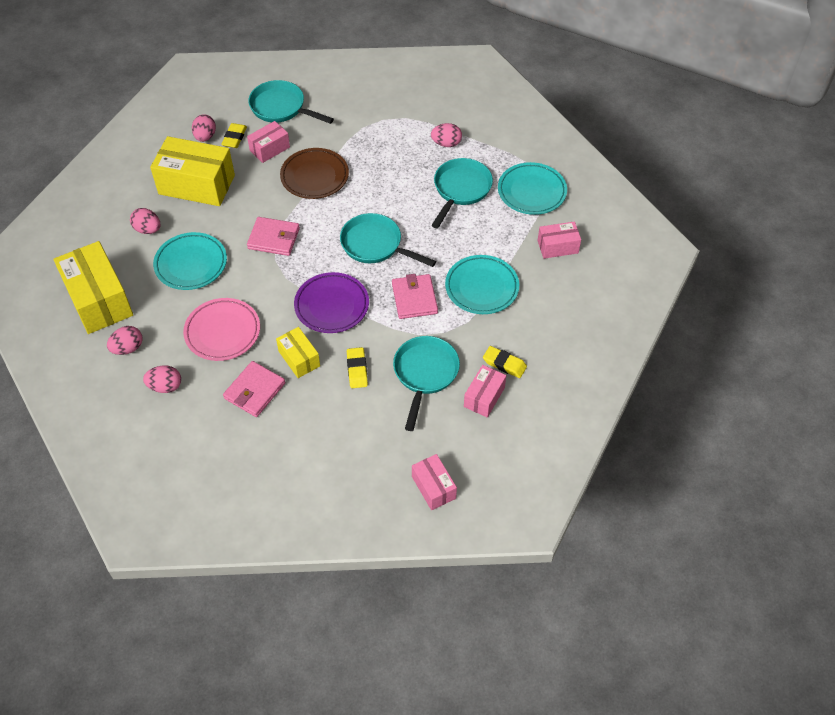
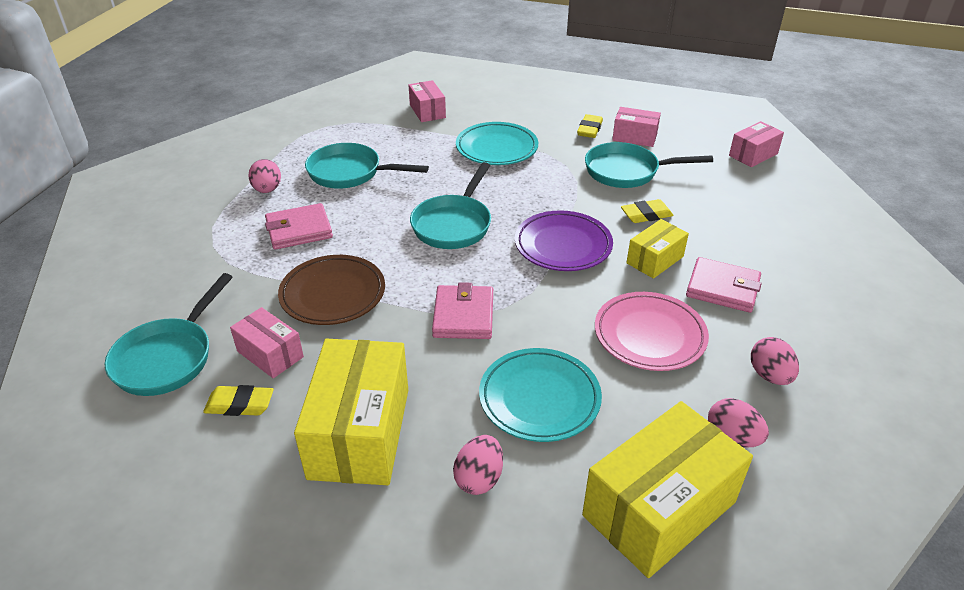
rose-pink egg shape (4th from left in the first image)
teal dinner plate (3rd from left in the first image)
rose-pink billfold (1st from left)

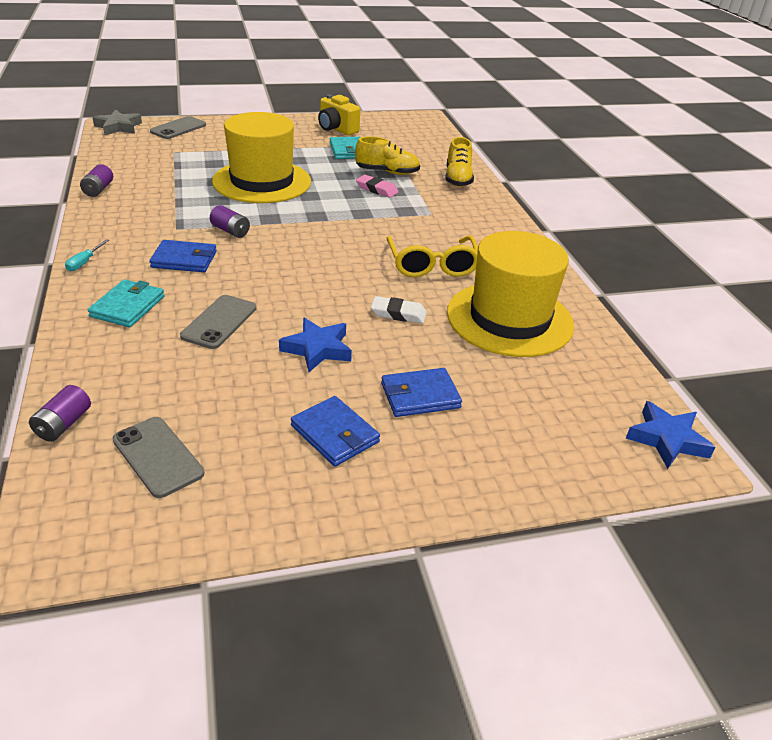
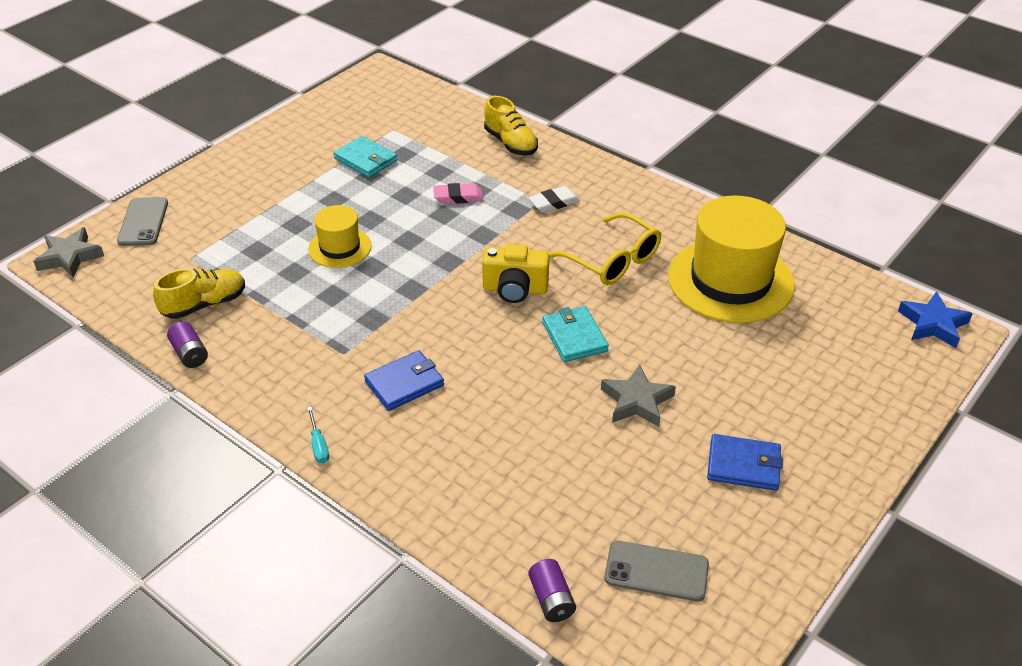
gray smartphone (3rd from left in the first image)
violet AA battery (3rd from left in the first image)
cobalt billfold (3rd from left in the first image)
teal billfold (2nd from left)
yellow photo camera
yellow shoe (1st from left)
snow-white eraser
gray star shape (2nd from left)
yellow top hat (1st from left)

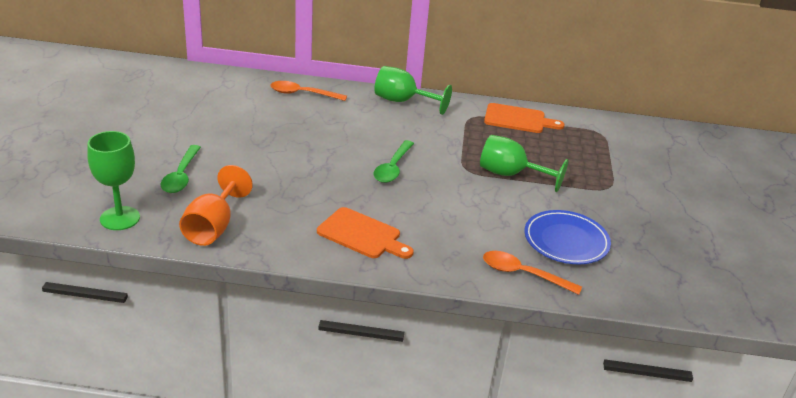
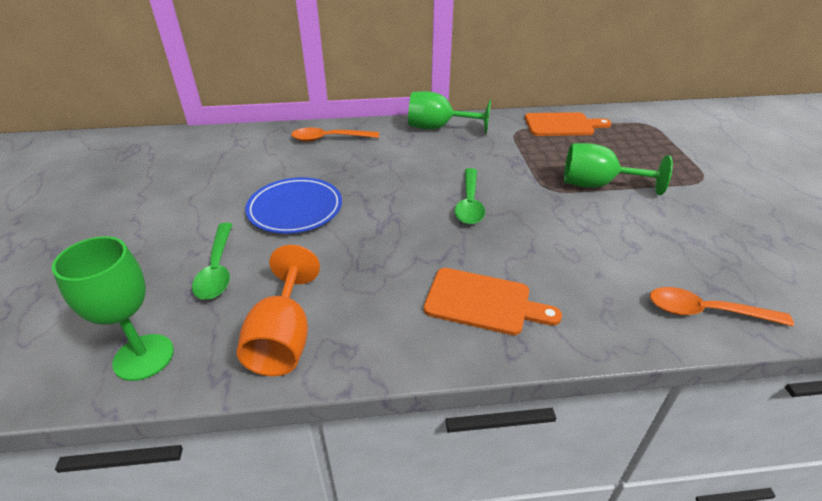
cobalt dinner plate

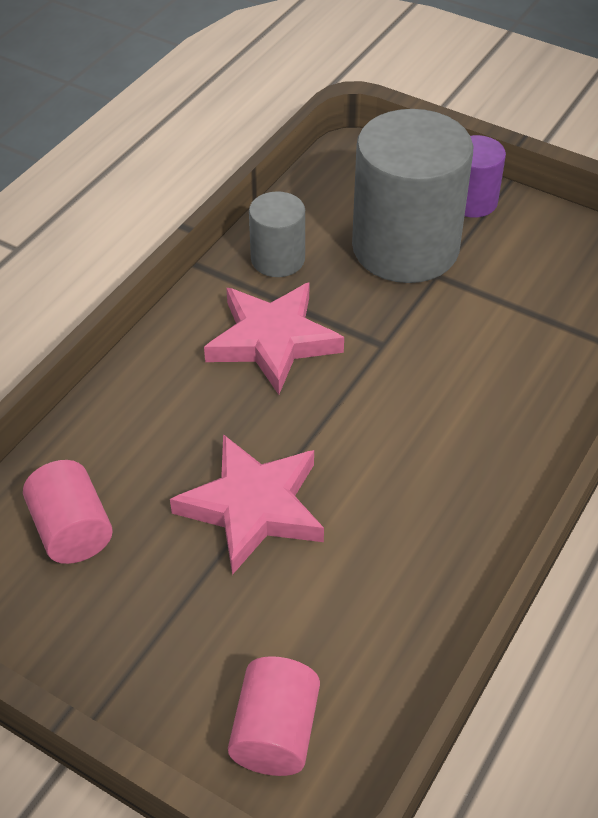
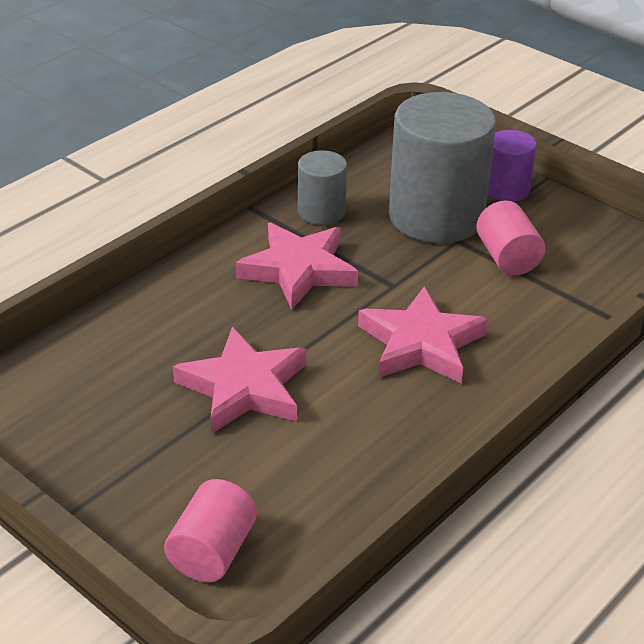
rose-pink star shape (3rd from left)
rose-pink cylinder shape (2nd from left)

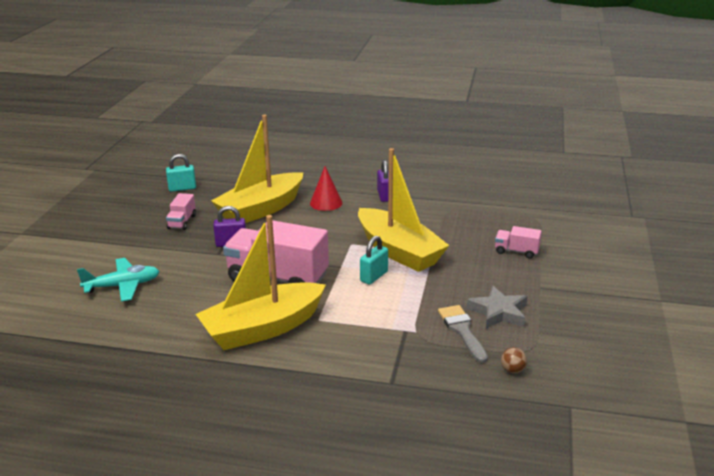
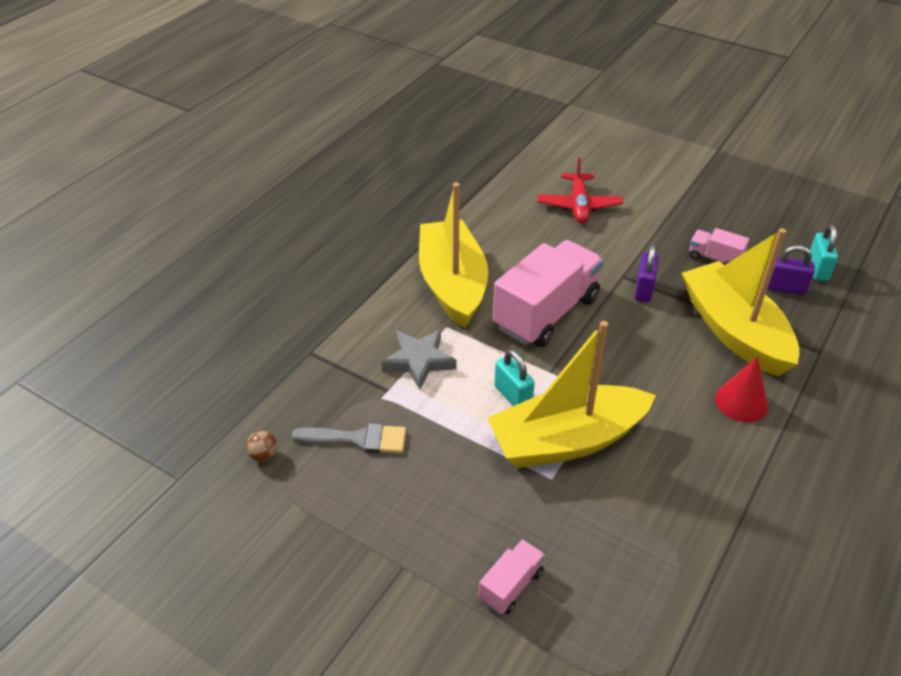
violet padlock (2nd from left)
gray star shape
crimson toy plane

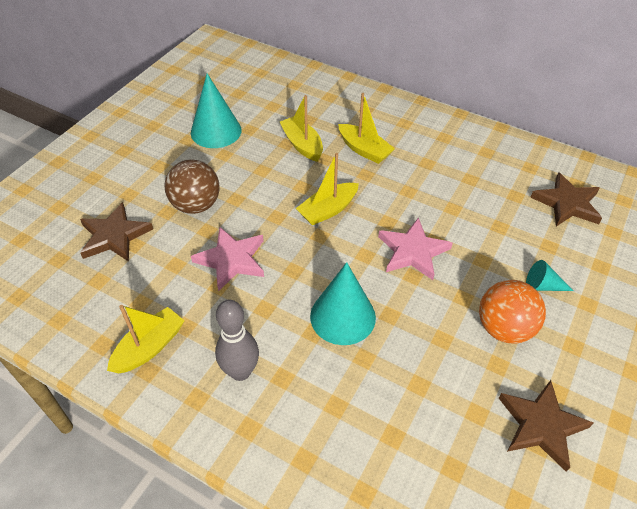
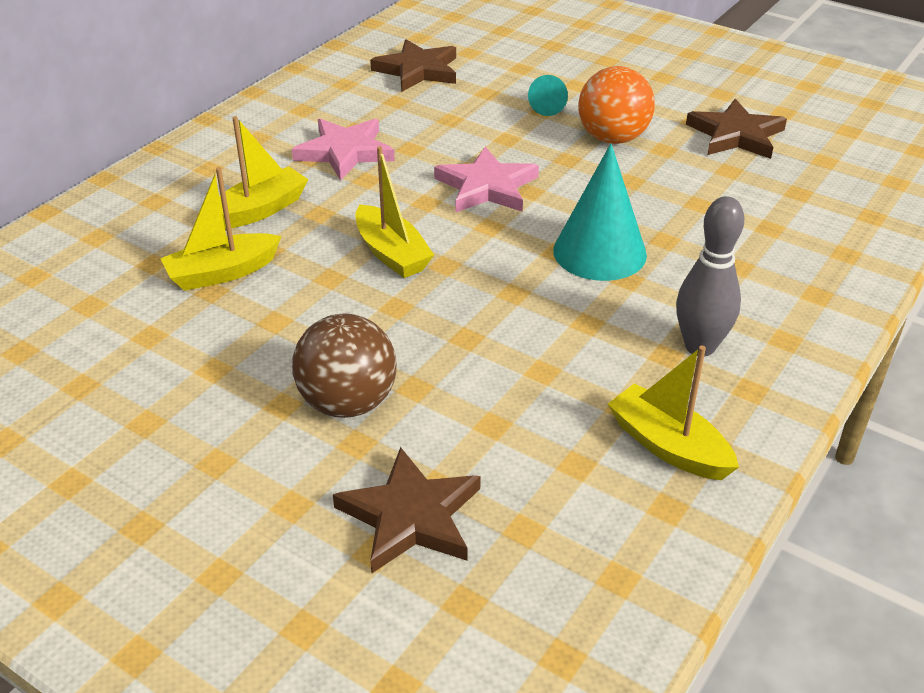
teal cone (1st from left in the first image)
rose-pink star shape (1st from left)

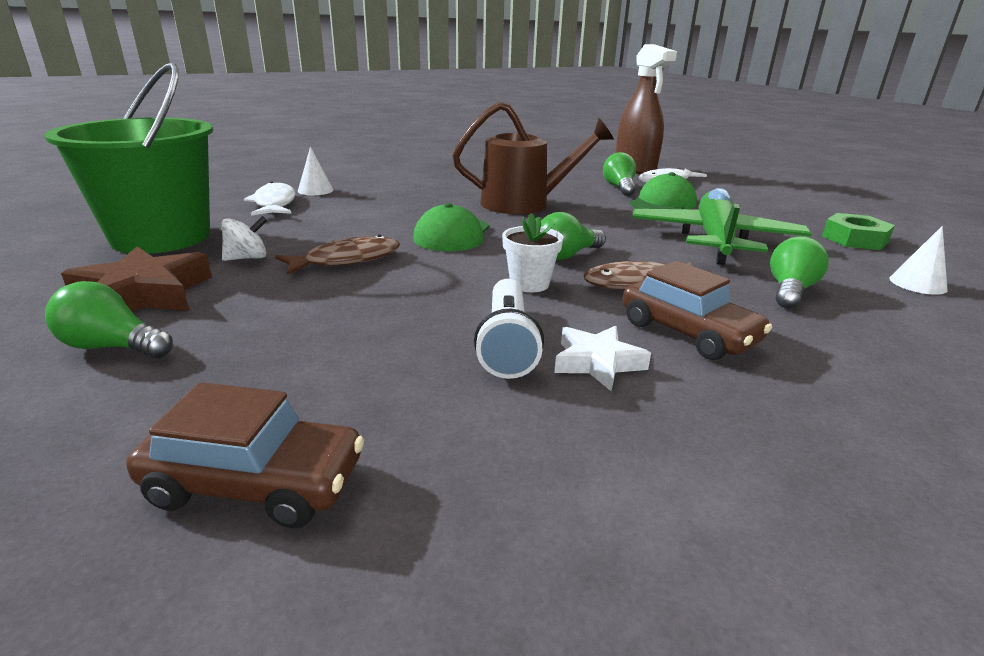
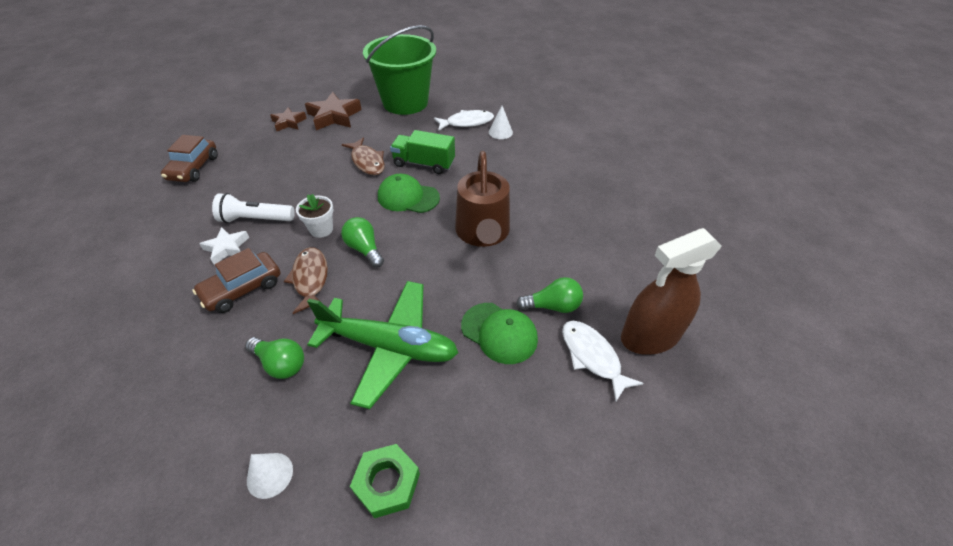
snow-white whirligig
emerald toy truck
russet star shape (1st from left)

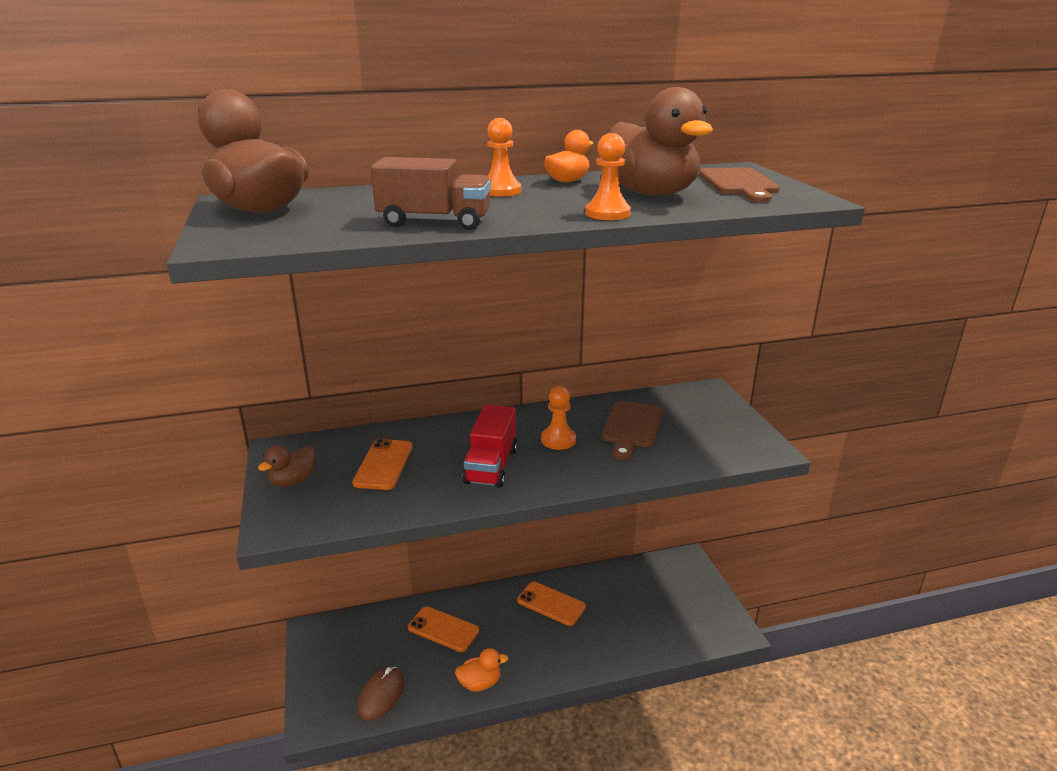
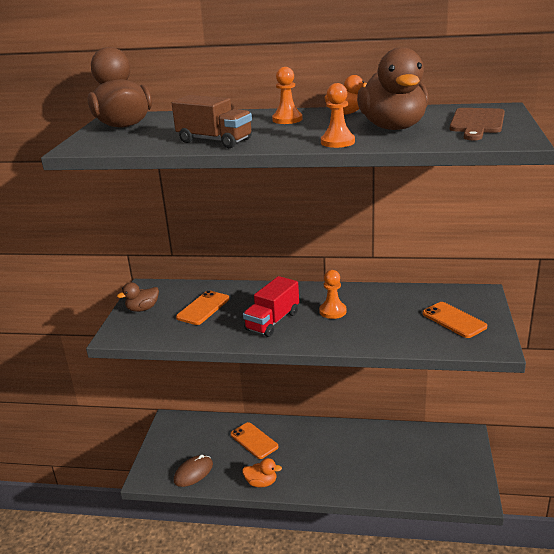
russet cutting board (1st from left in the first image)
orange-coloured smartphone (3rd from left)

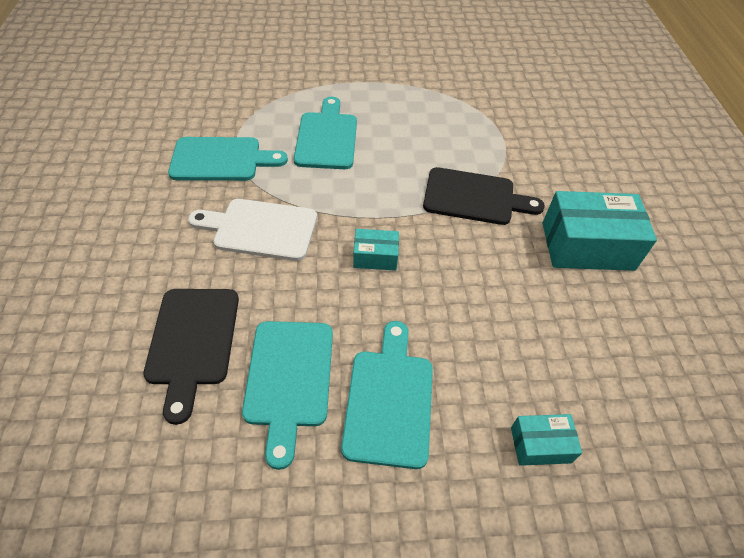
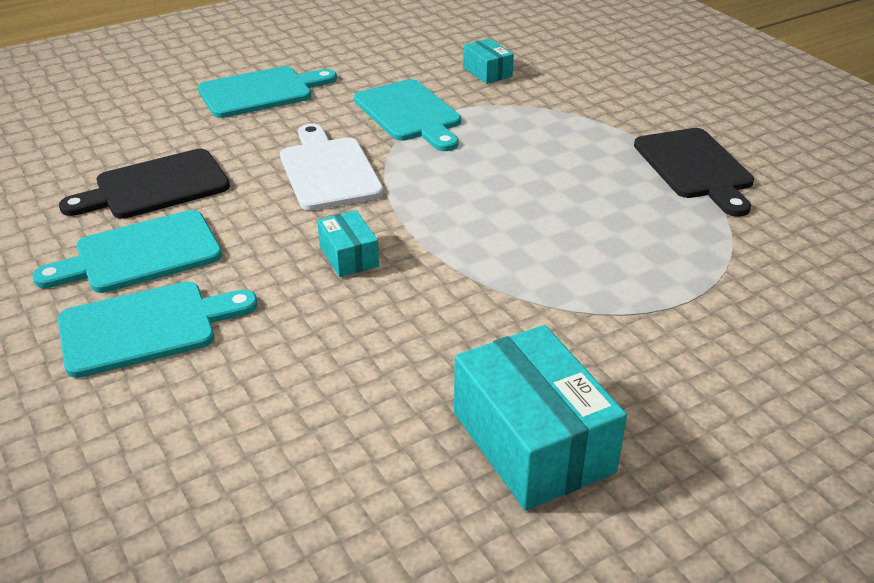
teal cutting board (3rd from left)
jet-black cutting board (2nd from left)
teal package (2nd from left)

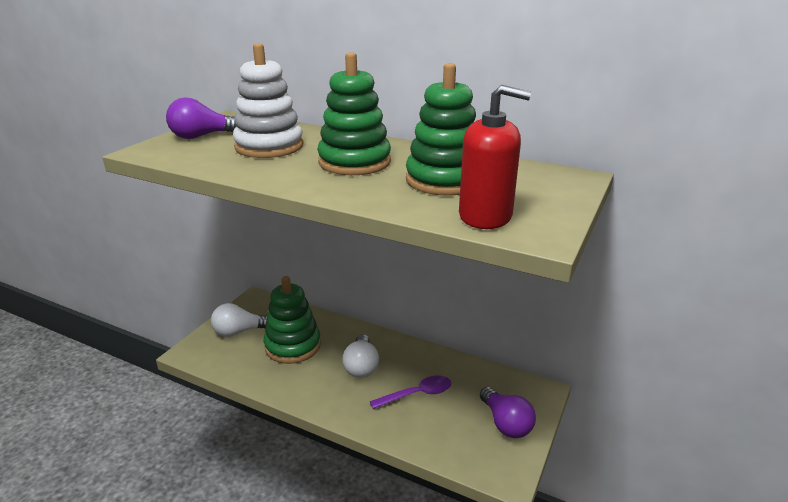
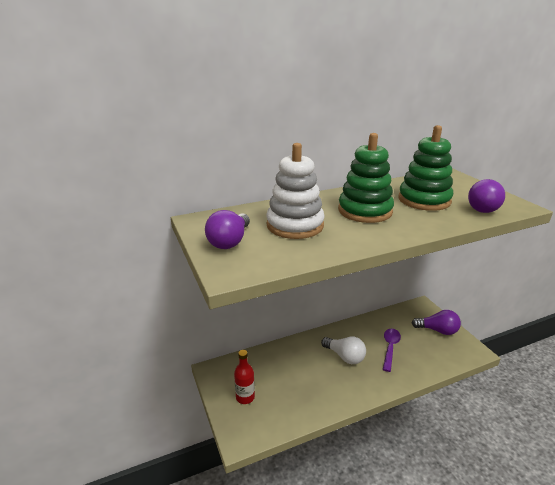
emerald stacking rings (1st from left in the first image)
crimson bottle
violet lightbulb (3rd from left)

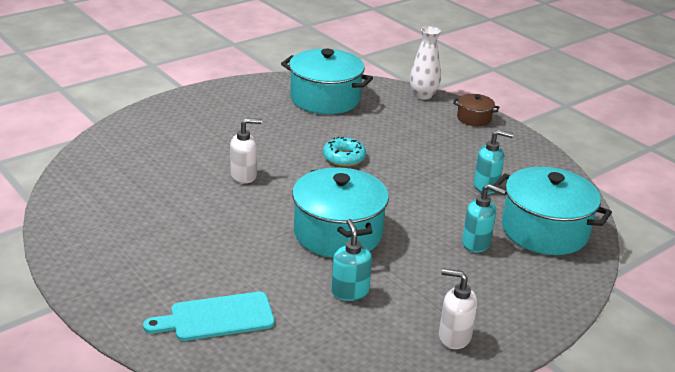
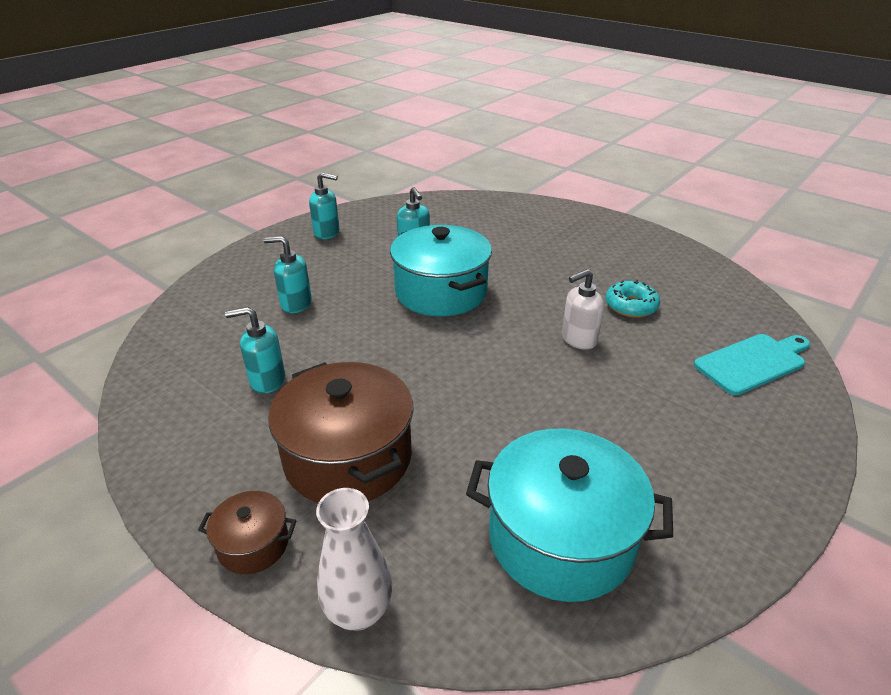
teal stockpot (3rd from left in the first image)
russet stockpot (2nd from left)
teal cutting board
teal glazed donut
teal soap dispenser (3rd from left)

